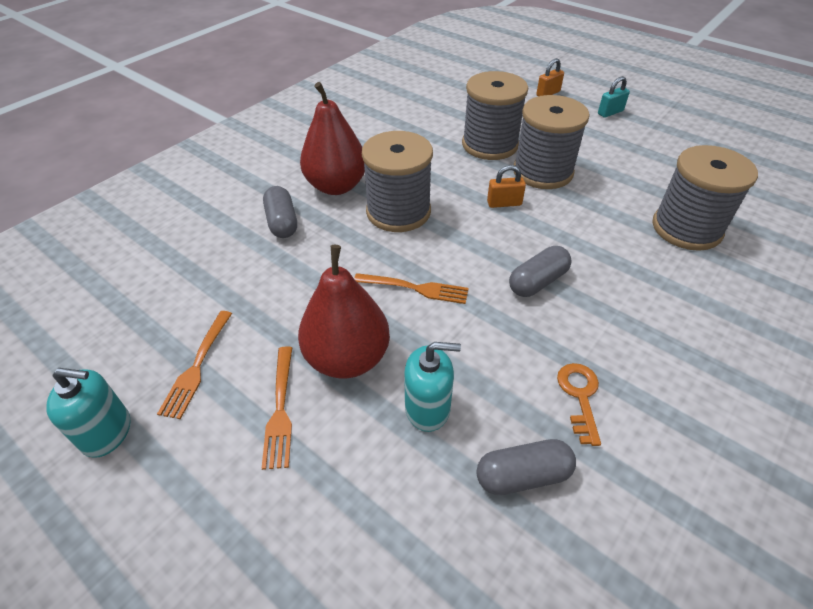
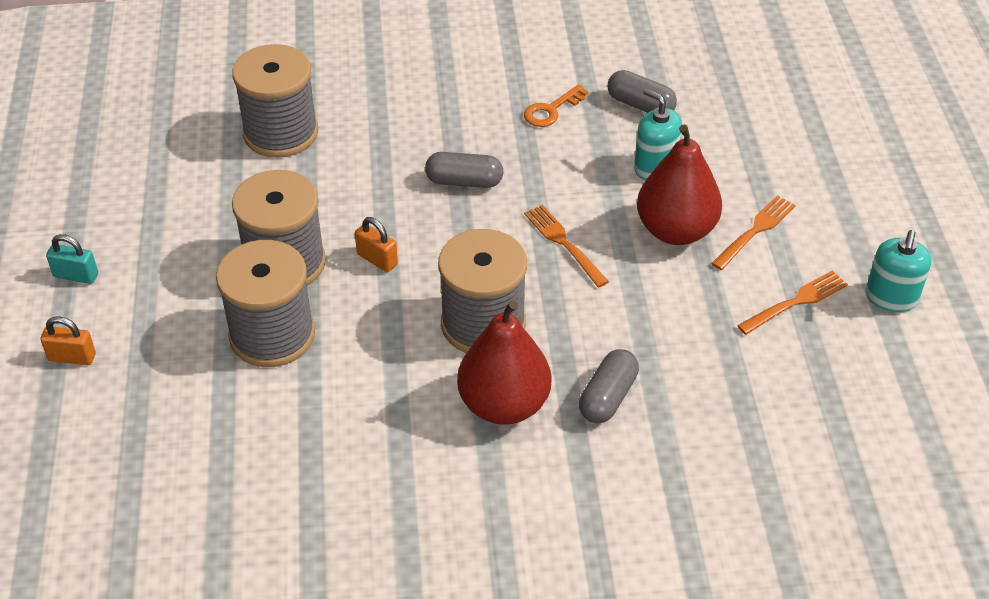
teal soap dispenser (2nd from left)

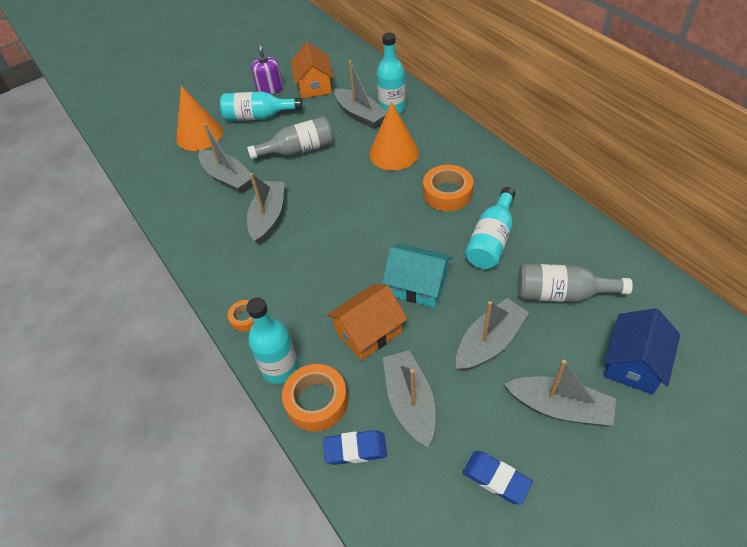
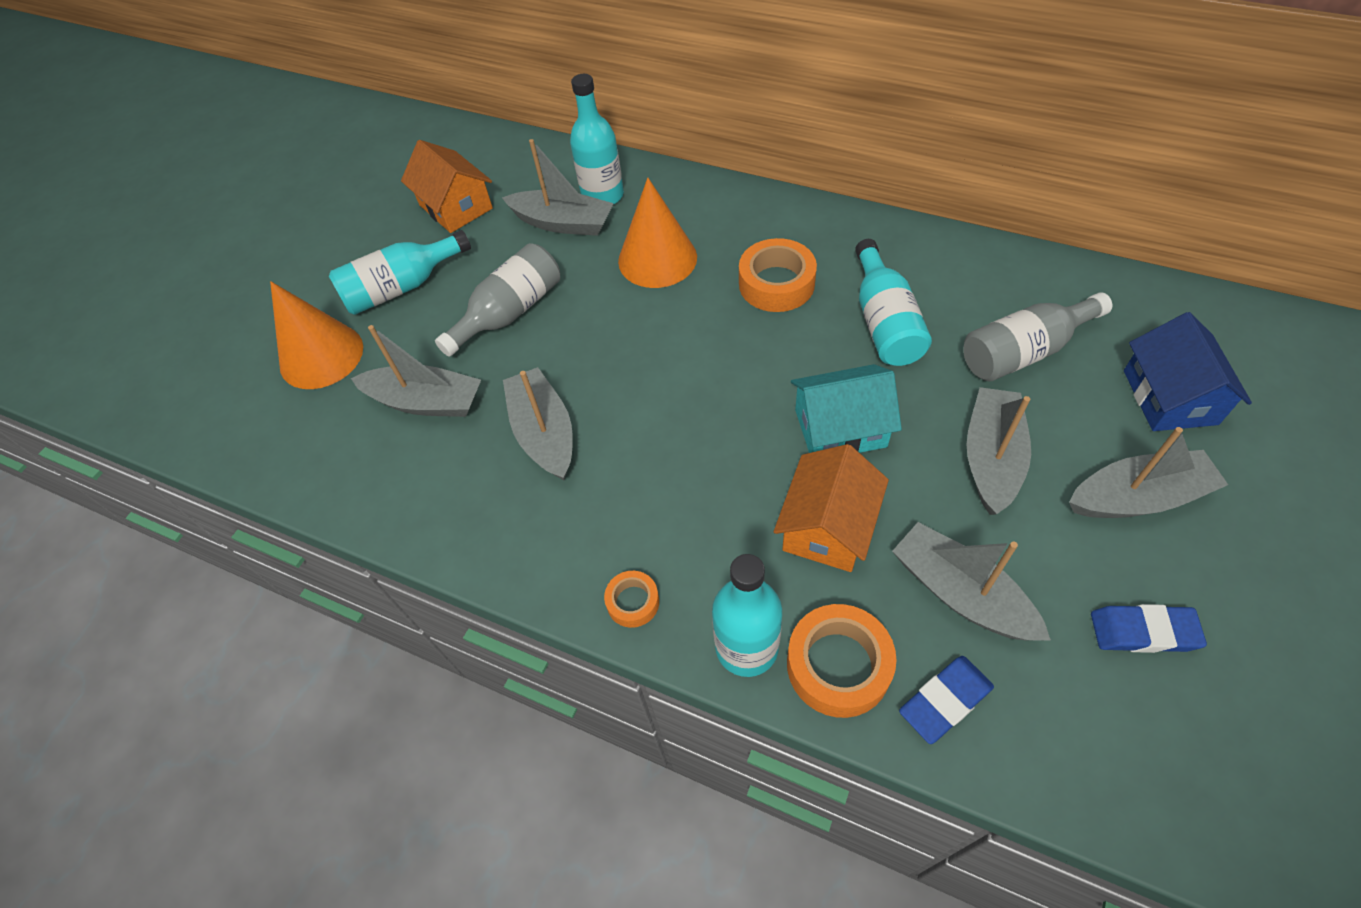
violet soap dispenser

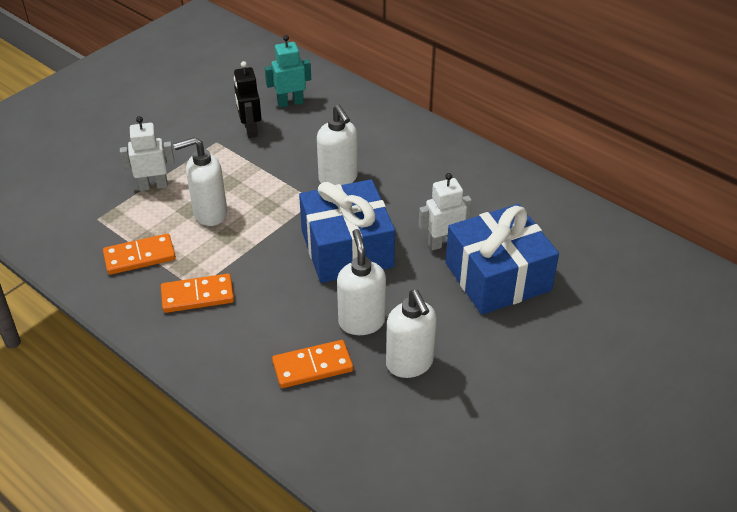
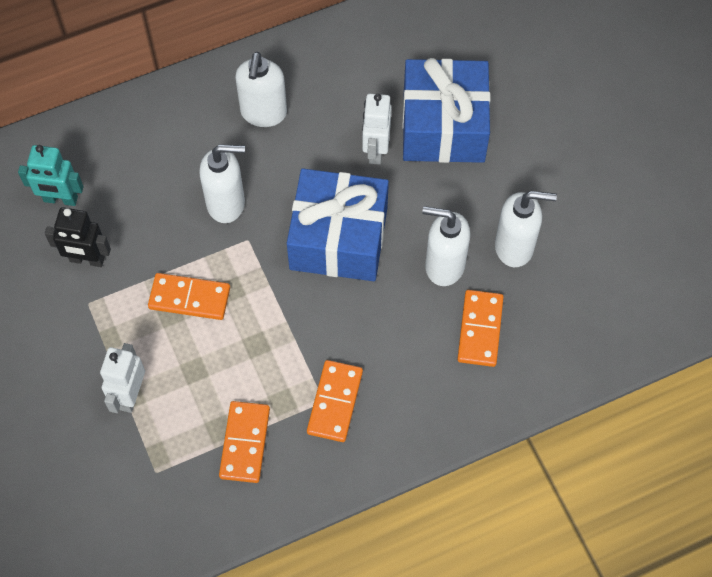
orange-coloured domino tile (1st from left)
snow-white soap dispenser (2nd from left)
teal robot

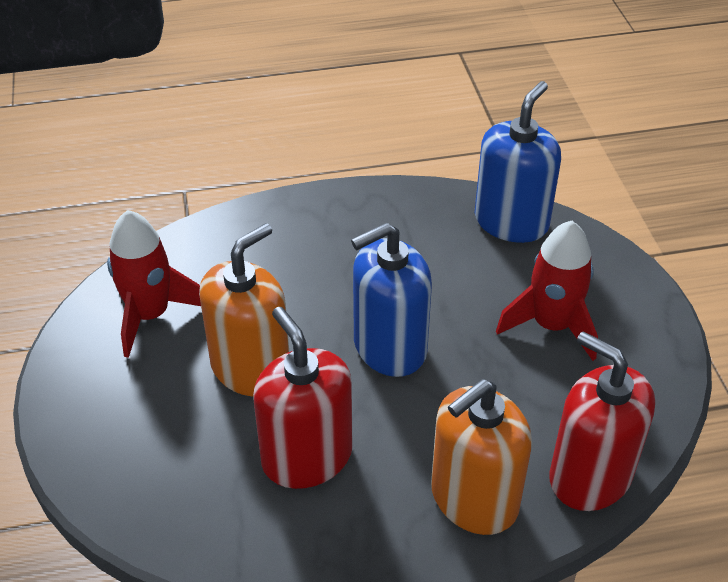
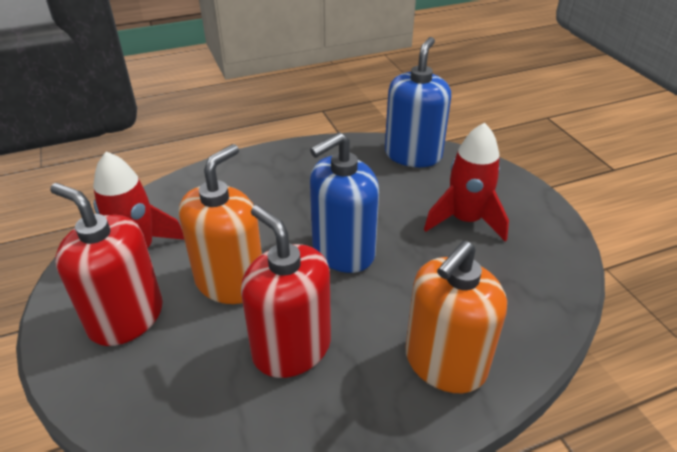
crimson soap dispenser (1st from left)

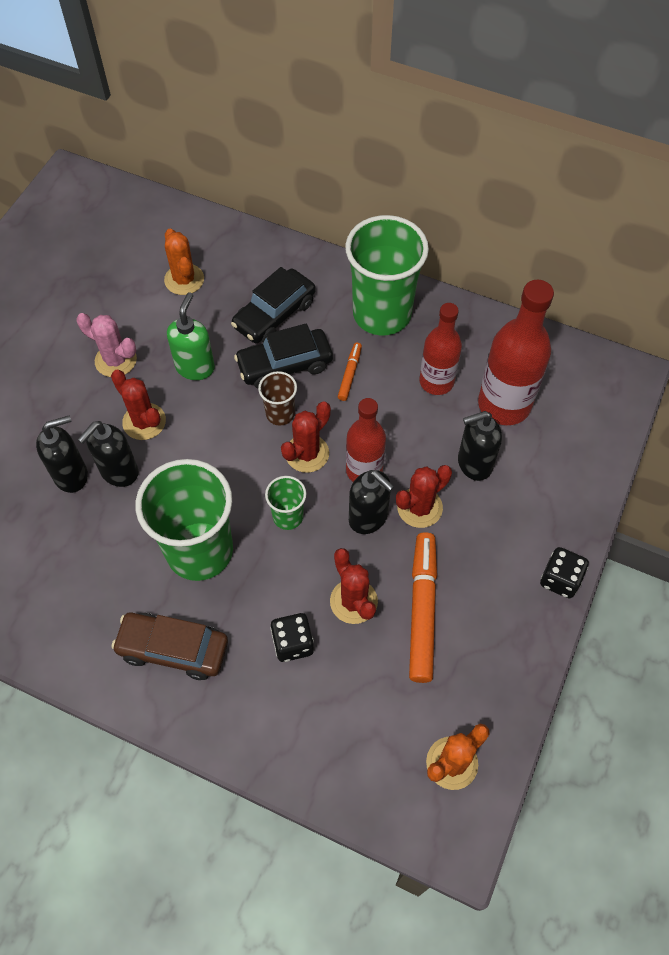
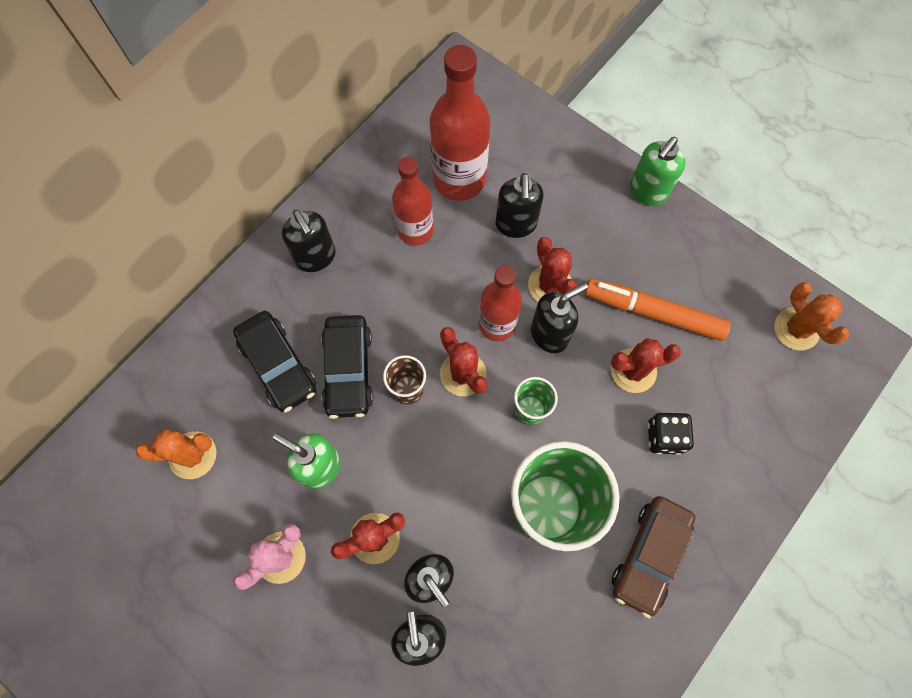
orange-coloured marker pen (1st from left in the first image)
jet-black soap dispenser (1st from left)
emerald soap dispenser (2nd from left)

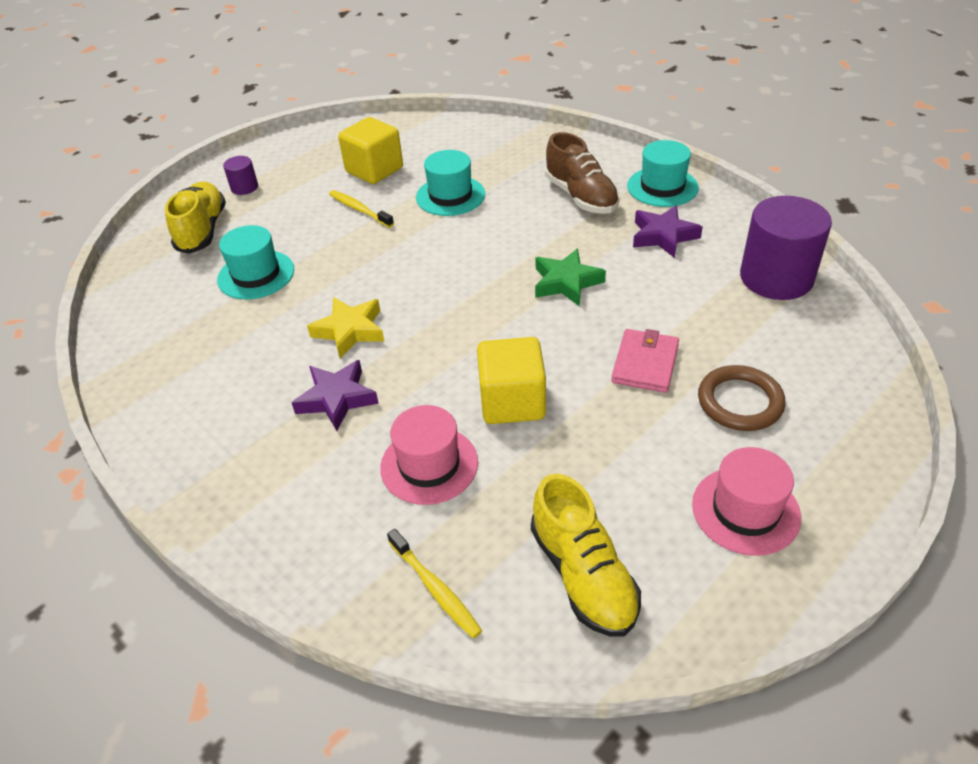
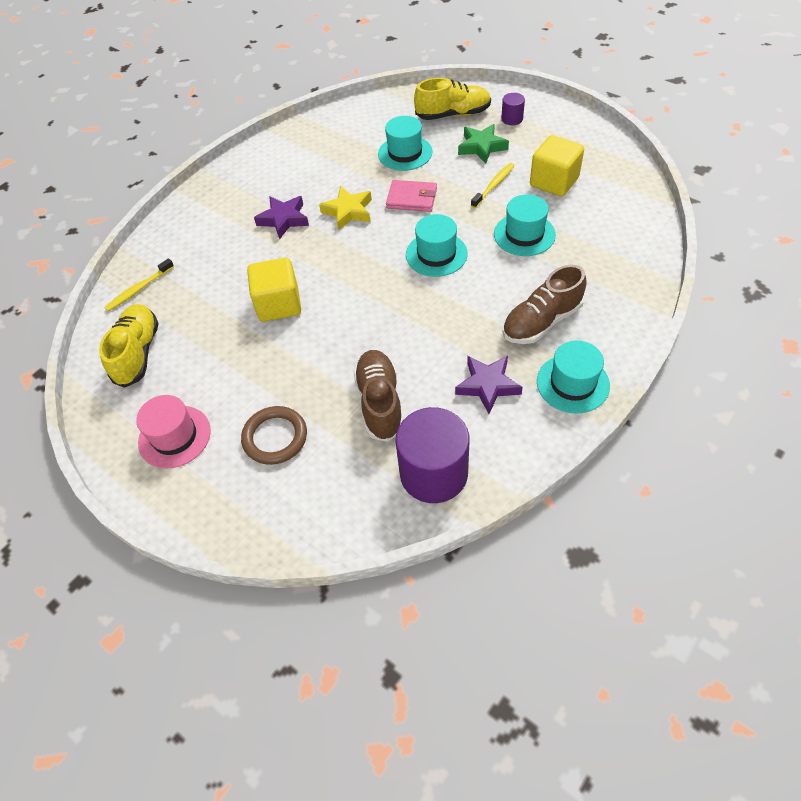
rose-pink top hat (1st from left in the first image)
russet shoe (1st from left)
teal top hat (2nd from left)
emerald star shape
rose-pink billfold
yellow shoe (1st from left)

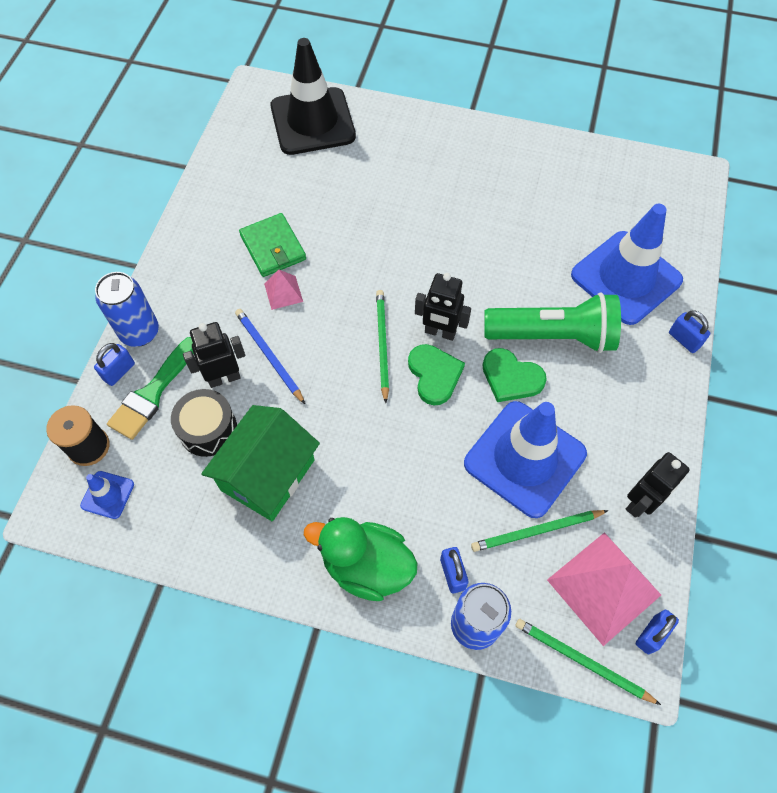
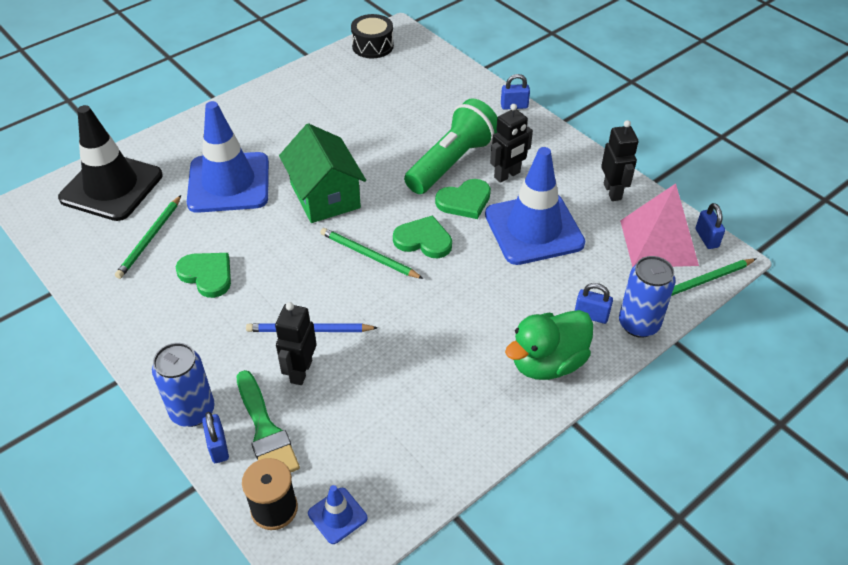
rose-pink pyramid shape (1st from left in the first image)
jet-black drum
emerald toy house
jet-black robot (2nd from left)
emerald pencil (1st from left)
cobalt road cone (1st from left)
emerald love heart (1st from left)

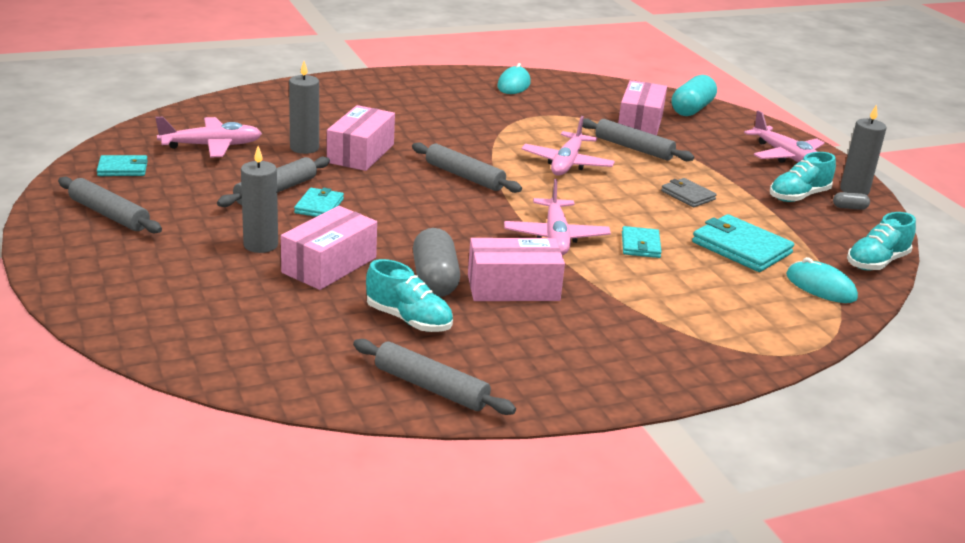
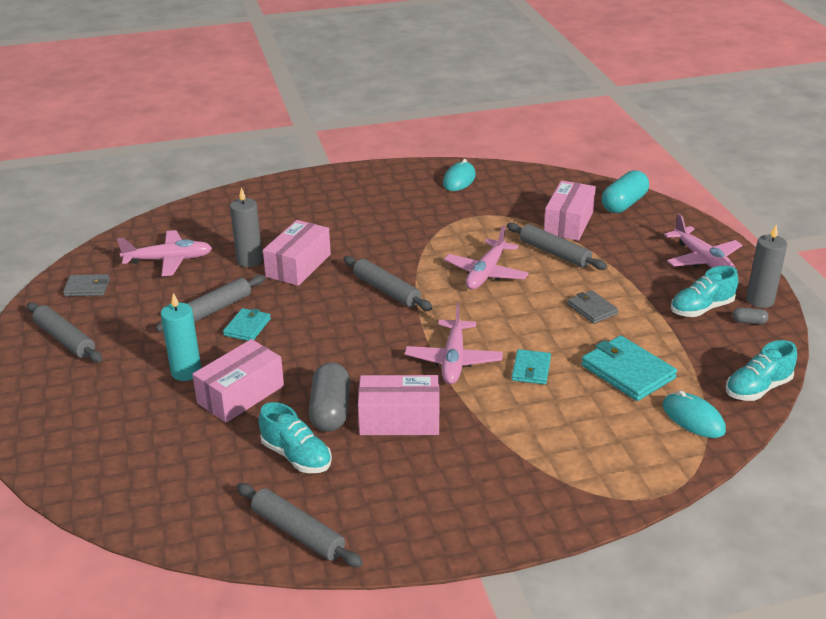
gray billfold (1st from left)
teal candle

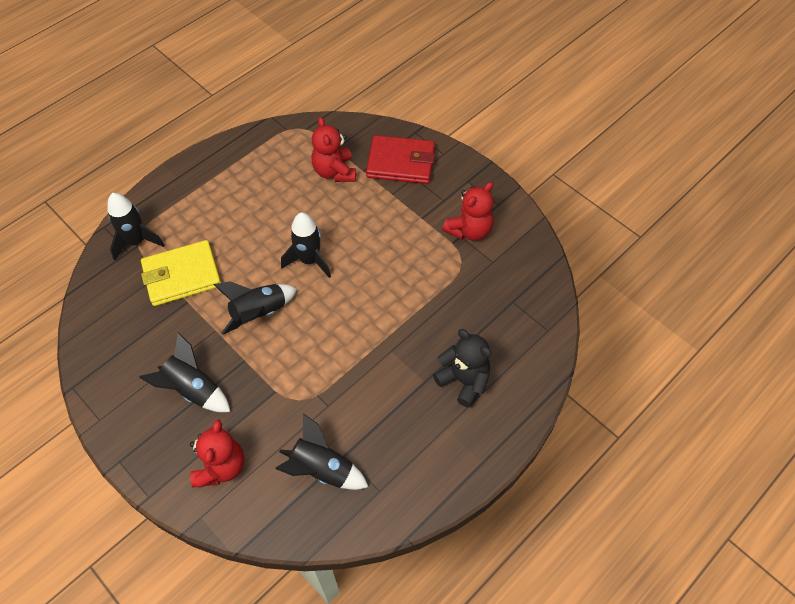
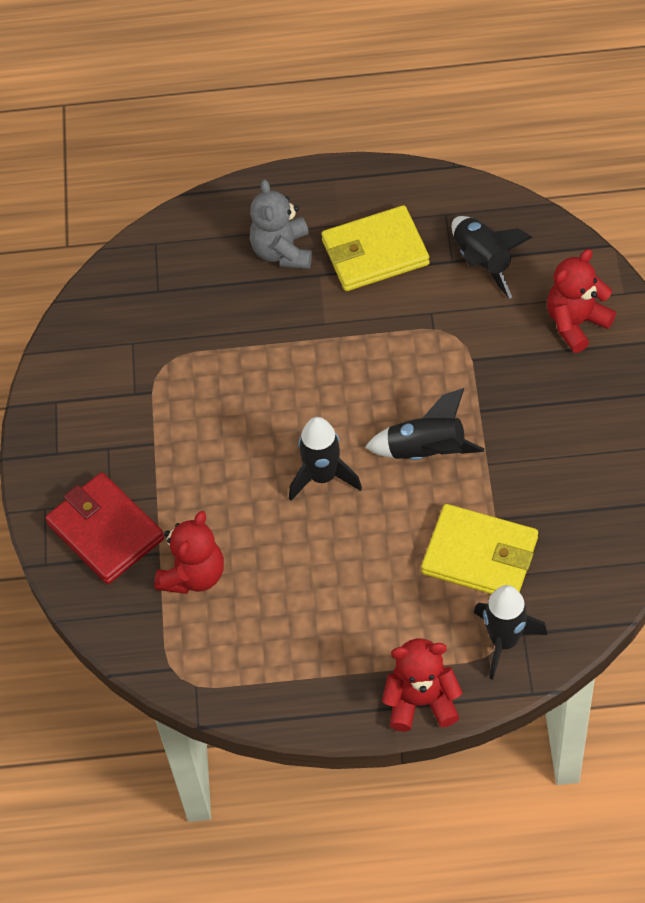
jet-black rocket (2nd from left in the first image)
yellow billfold (1st from left)
crimson teddy bear (2nd from left)
gray teddy bear

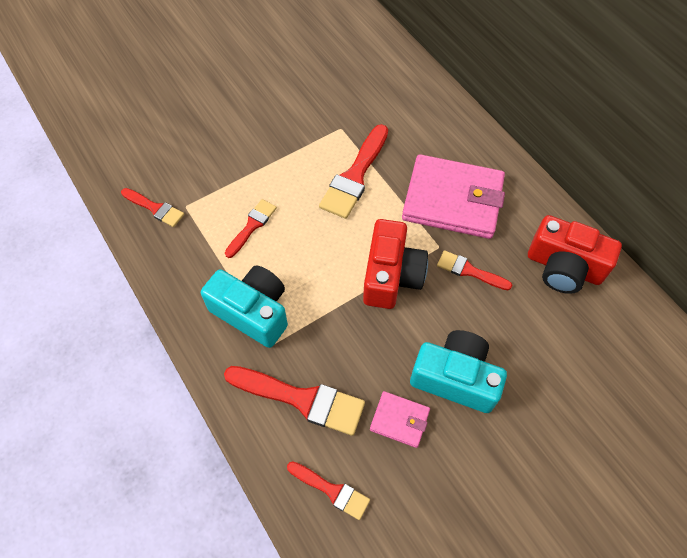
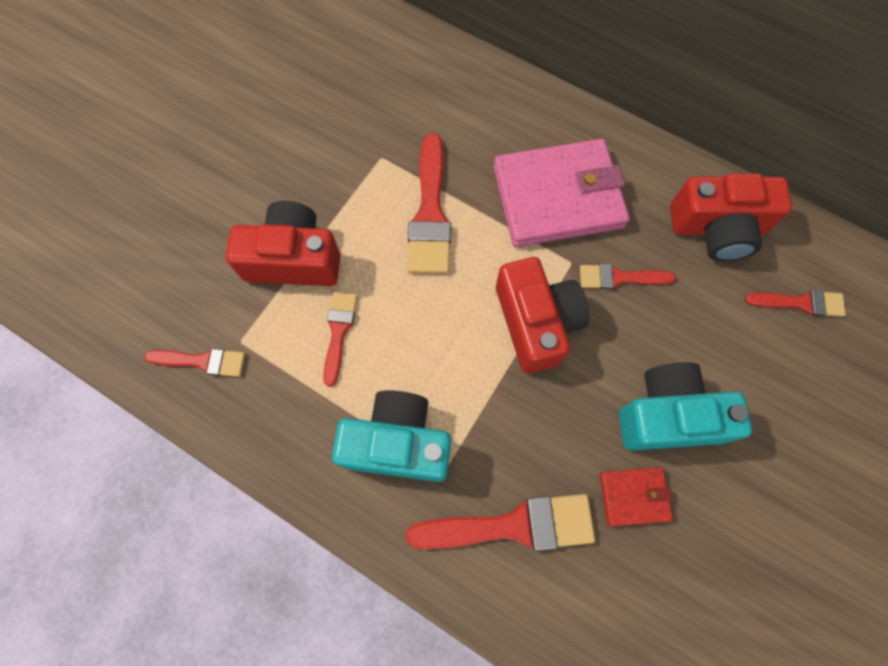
crimson photo camera (1st from left)
crimson brush (6th from left)
crimson billfold

